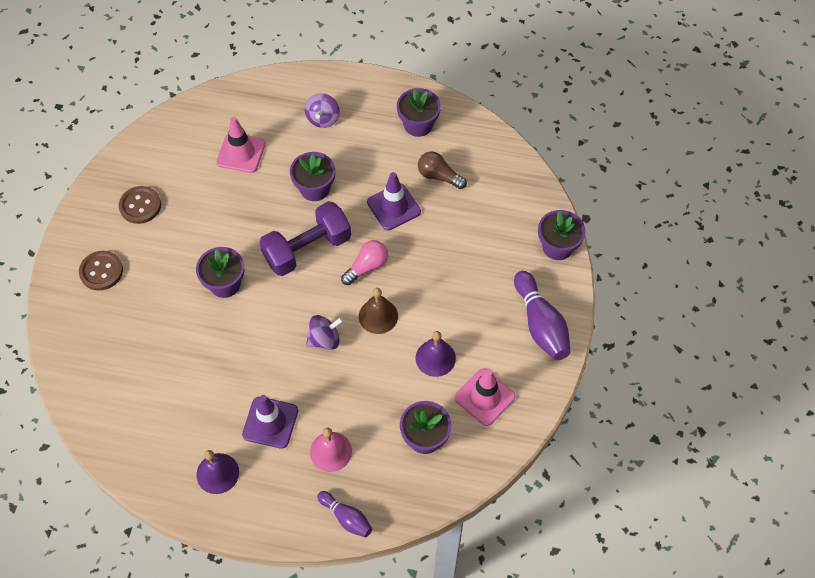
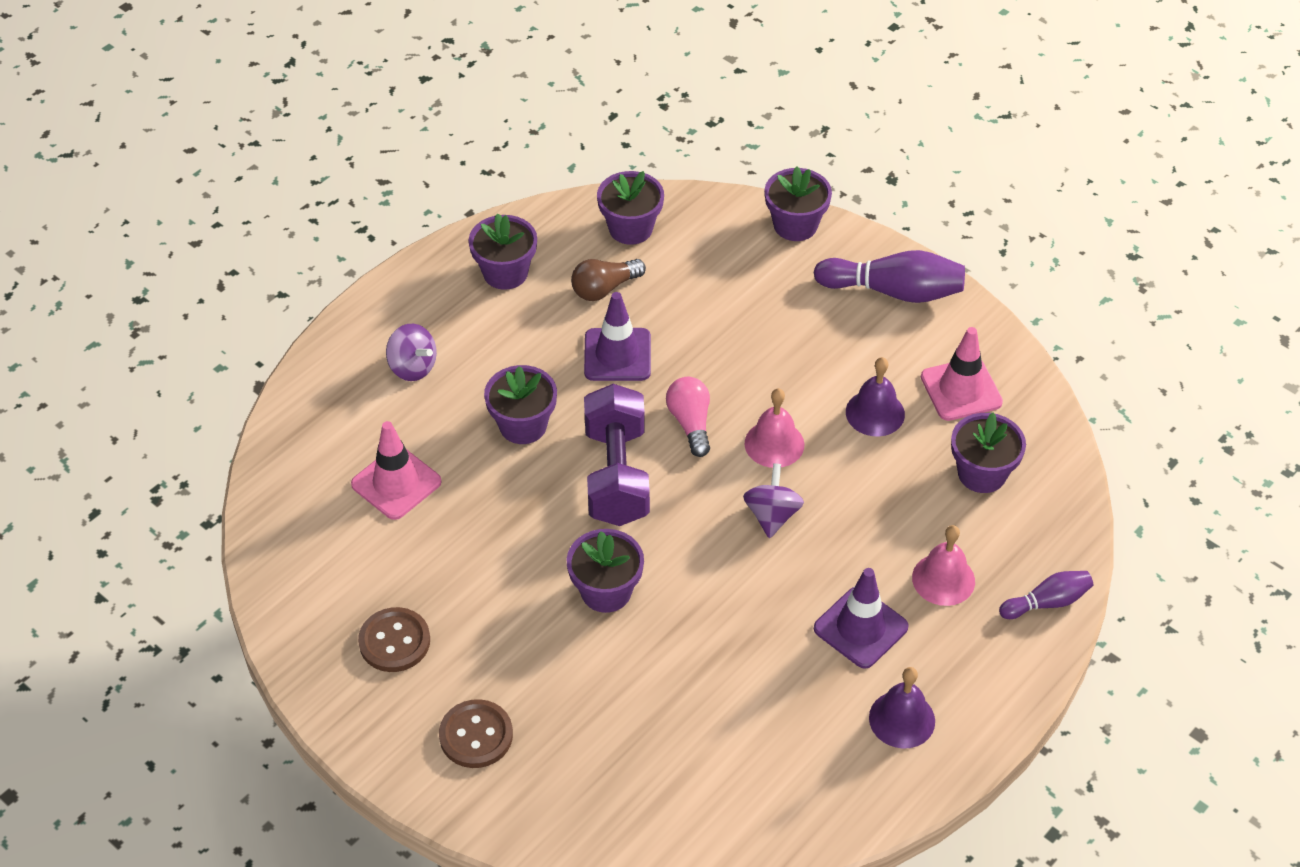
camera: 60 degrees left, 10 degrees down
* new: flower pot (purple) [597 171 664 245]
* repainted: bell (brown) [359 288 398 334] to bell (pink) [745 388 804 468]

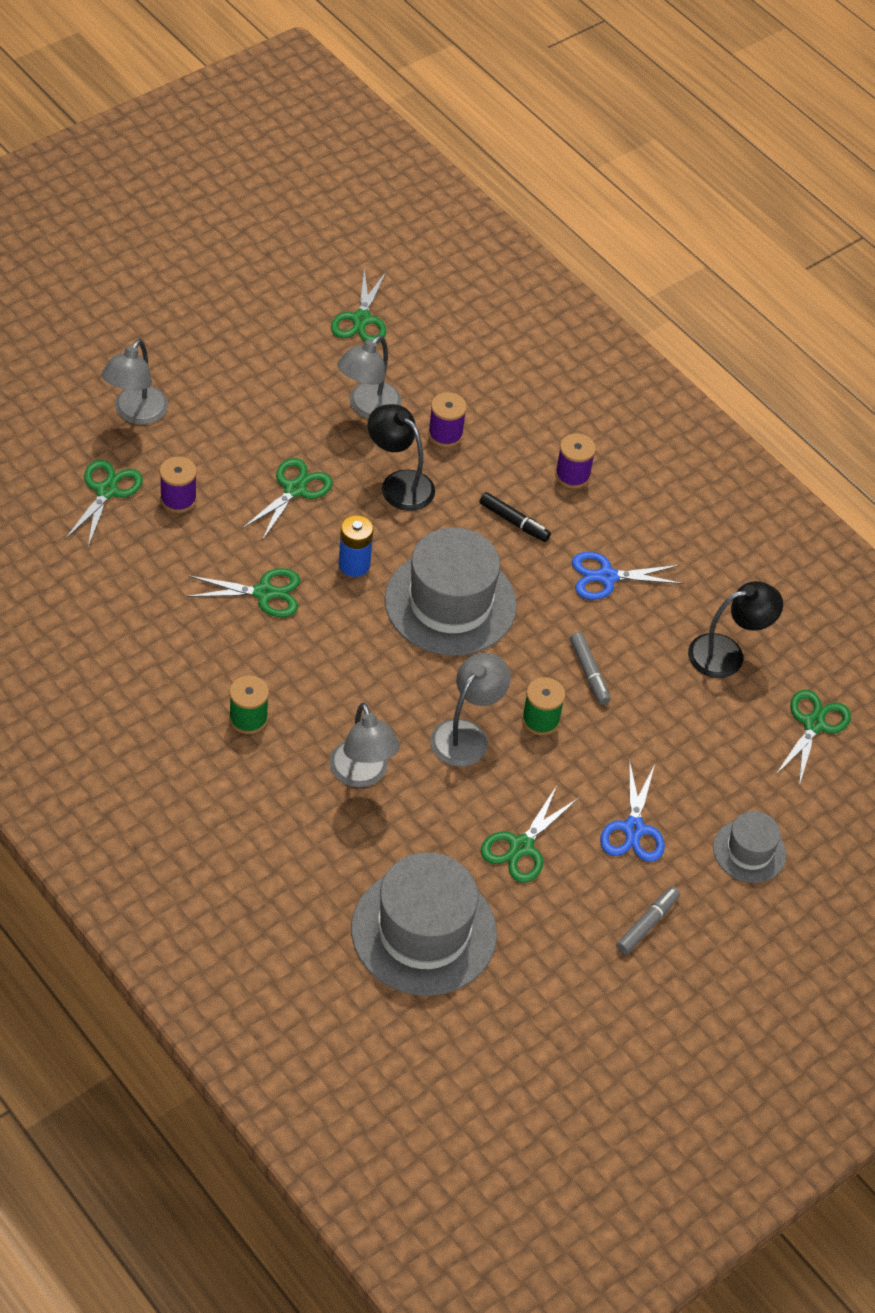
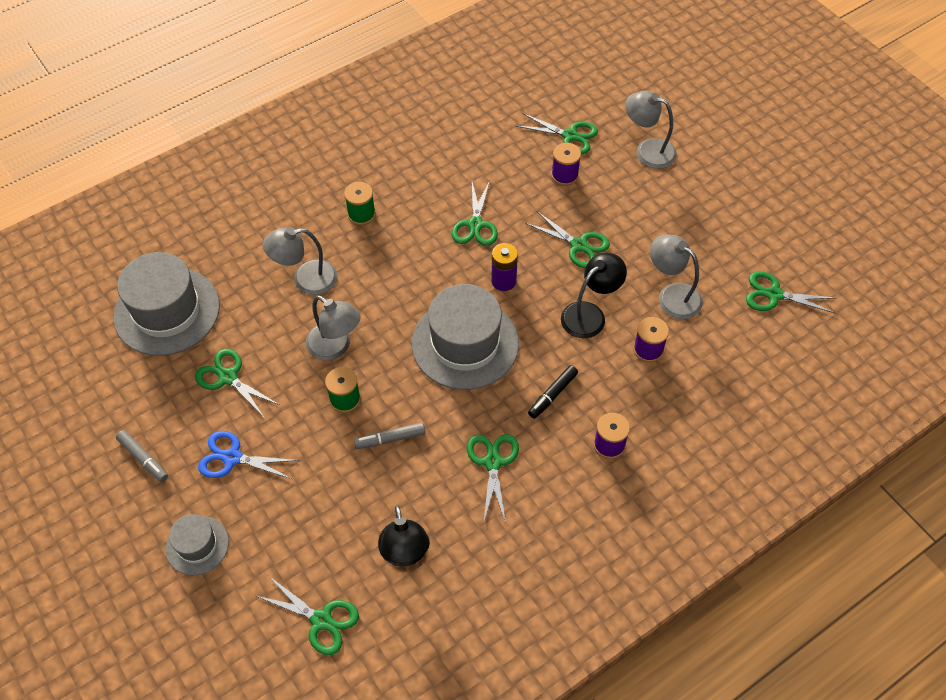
camera: 100 degrees right, 5 degrees up
* repainted: battery (blue) [339 515 373 577] to battery (purple) [491 243 518 291]
* repainted: scissors (blue) [572 552 684 600] to scissors (green) [467 434 519 523]

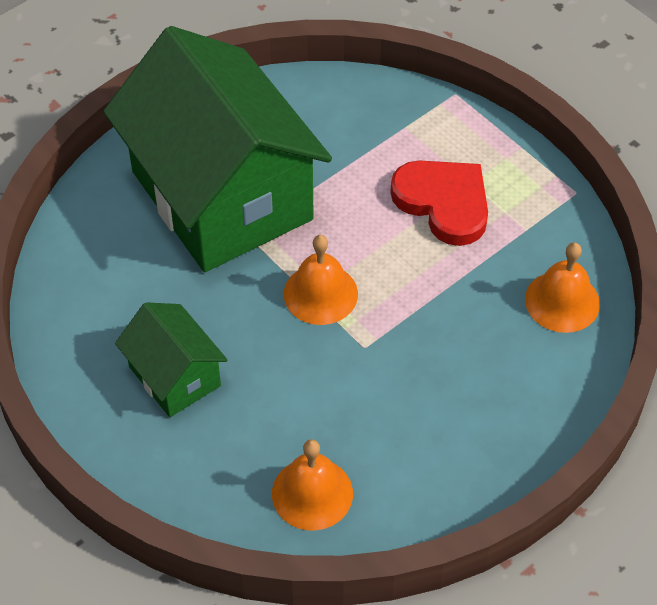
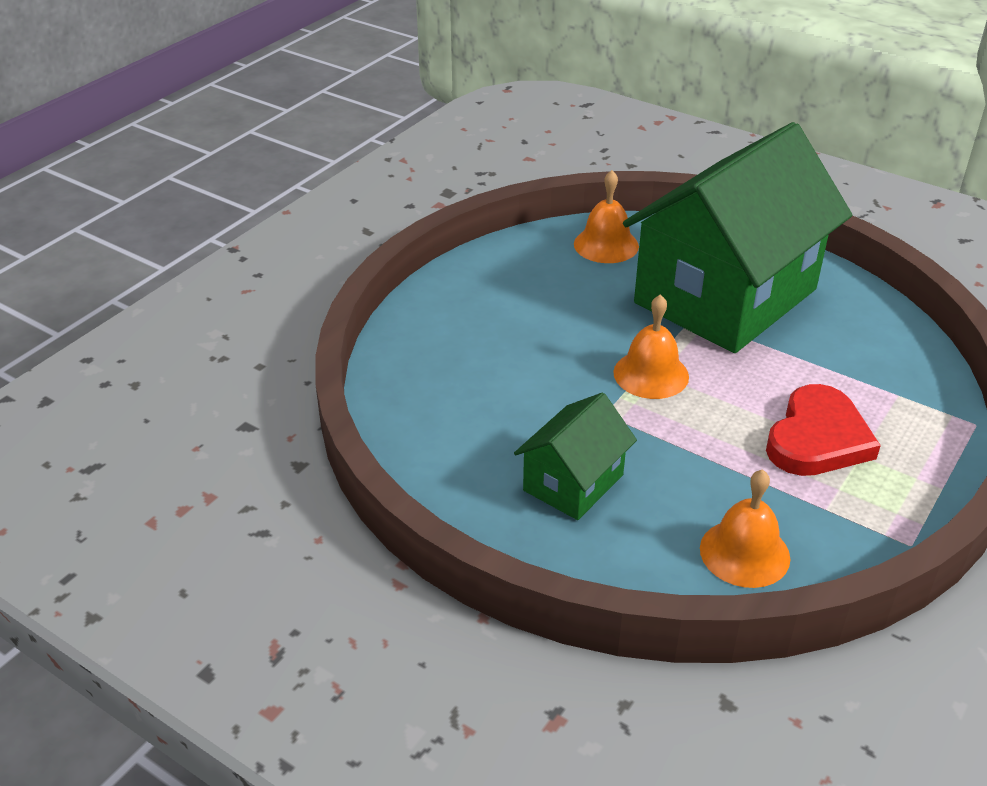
camera: 75 degrees right, 15 degrees down
* shifted: house (green) [115 302 227 417] to [514 392 637 520]
* shifted: bell (orange) [272 439 353 530] to [574 170 639 263]

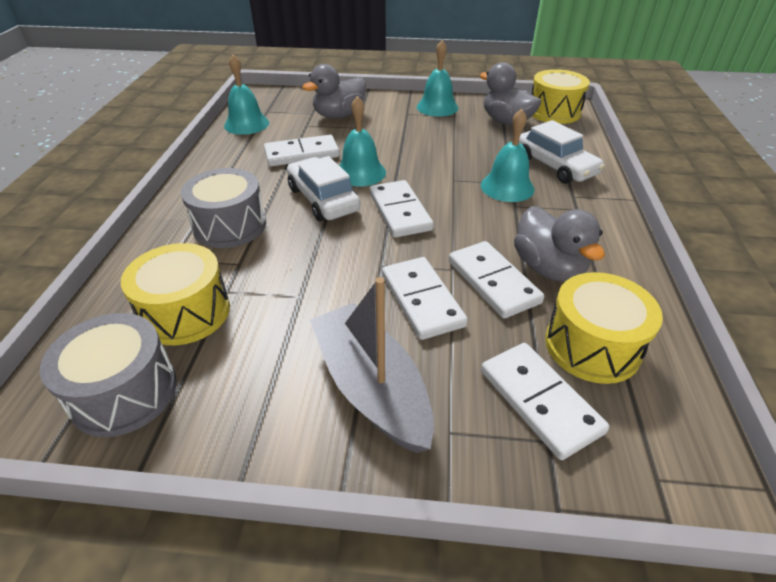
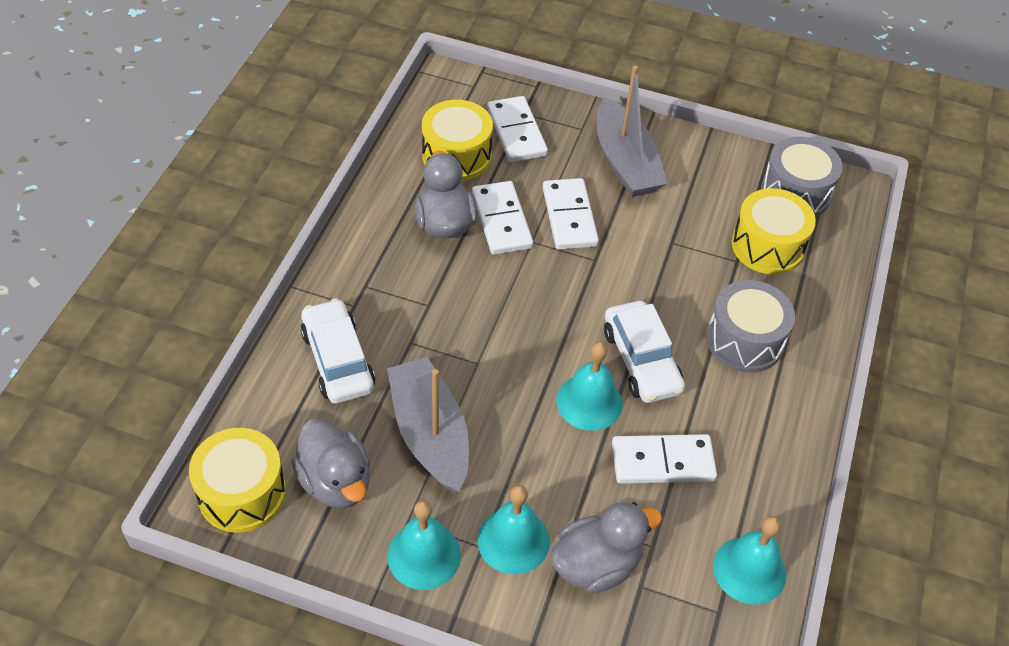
camera: 170 degrees left, 10 degrees up
* gone: domino (white) [370 180 434 238]
* new: boat (grey) [387 357 469 493]
* shifted: bell (turquoise) [481 109 534 202] to [478 485 550 574]

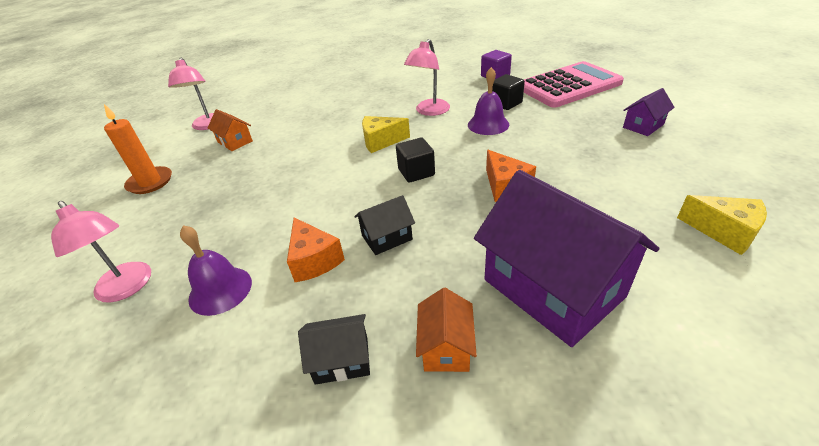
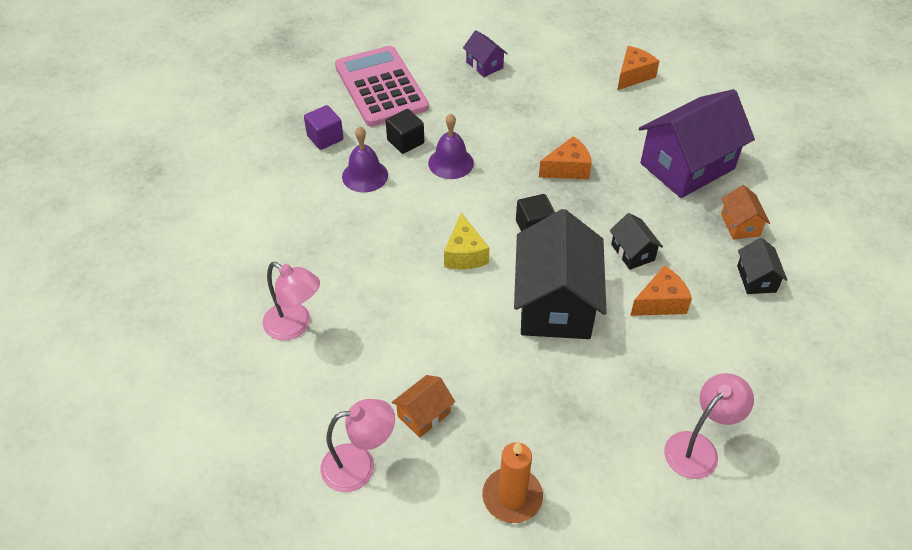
camera: 90 degrees left, 10 degrees up
* new: house (black) [514 209 607 339]
* shifted: bell (purple) [180 225 252 316] to [342 127 388 192]
* shifted: lamp (pink) [404 39 450 116] to [263 262 320 341]
* repainted: cheese (yellow) [677 195 767 255] to cheese (orange) [618 46 659 90]
* rotated: house (orange) [416 288 477 372] = [721 185 770 239] 75 degrees clockwise

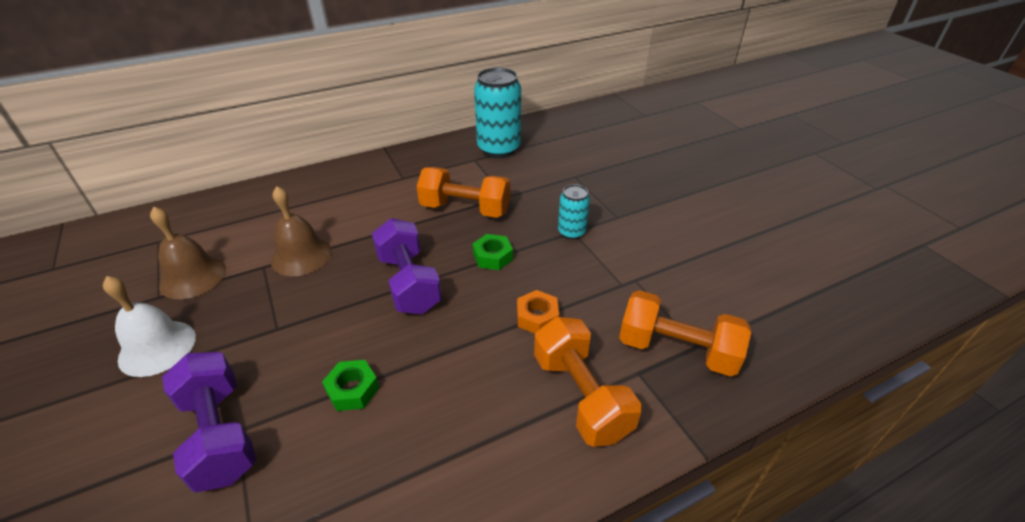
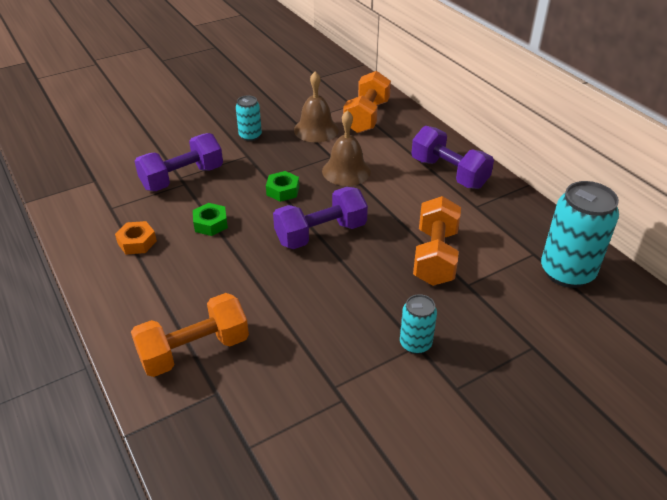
camera: 85 degrees right, 0 degrees up
* new: dumbbell (purple) [411 126 494 189]
* shifted: nut (green) [472 234 513 270] to [266 171 299 202]
* shifted: nut (orange) [517 290 559 334] to [115 221 157 254]
* shifted: dumbbell (orange) [619 290 751 376] to [343 71 391 133]
* swapped: bell (white) [103 276 196 377] to can (turquoise) [236 95 262 141]

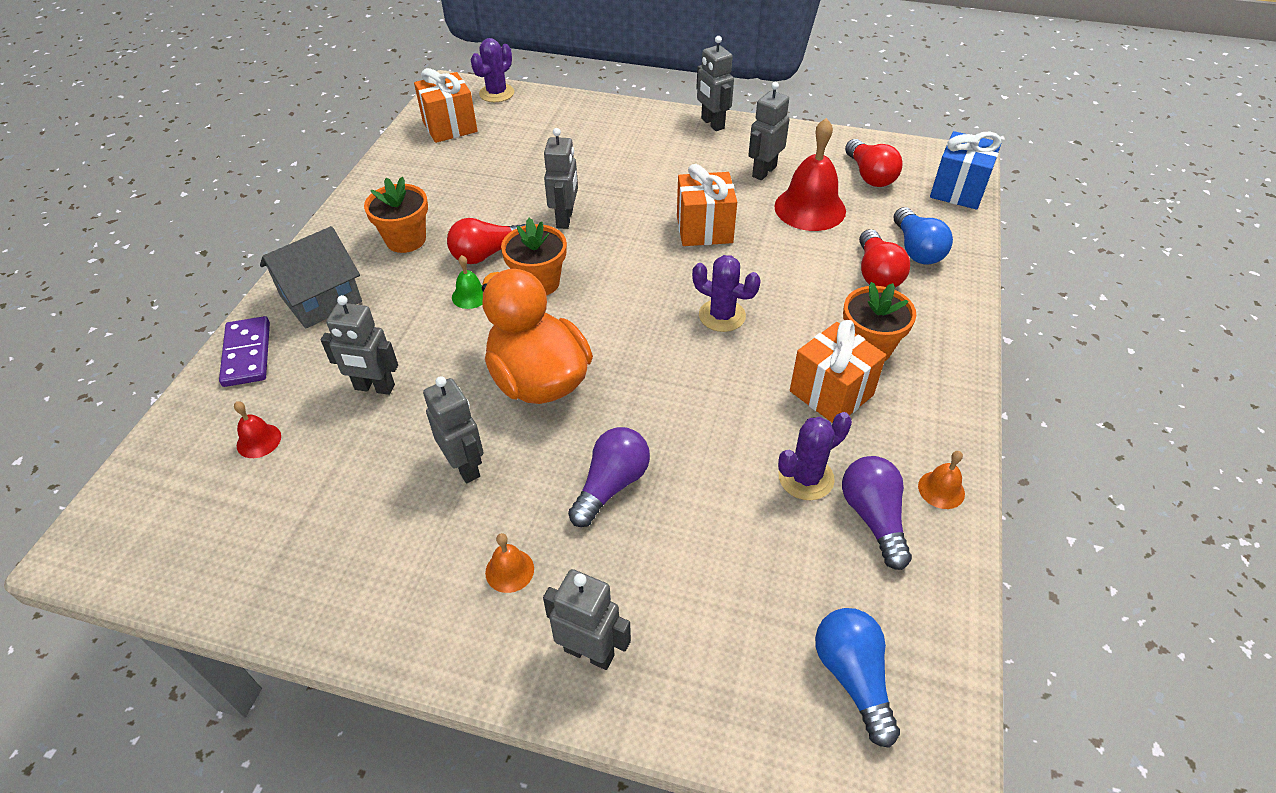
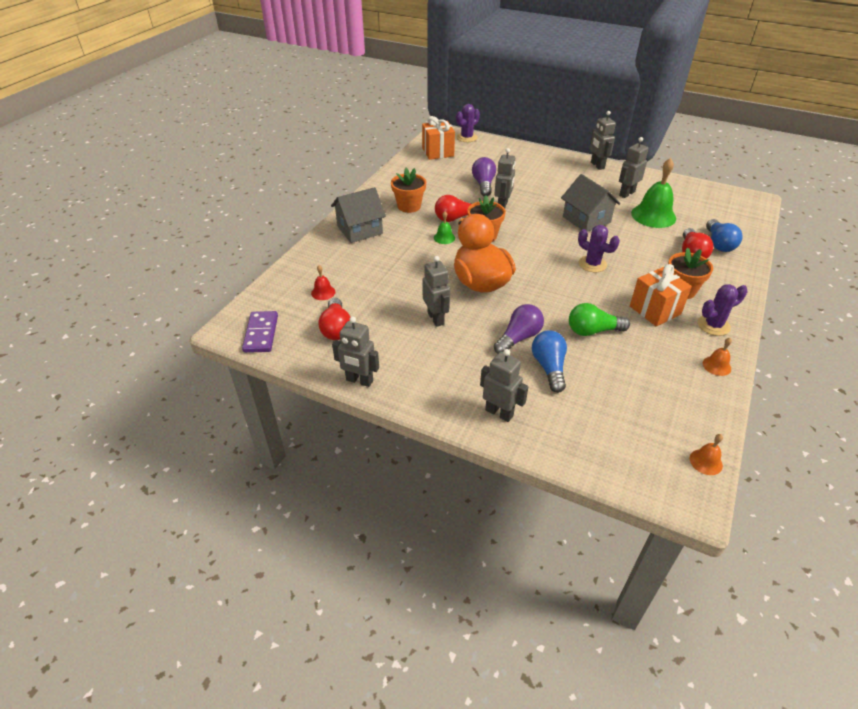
camera: 10 degrees right, 5 degrees down
* gone: gift (blue) [930 131 1002 210]
* new: light bulb (green) [569 303 630 336]
* shifted: domino (purple) [219 316 270 387] to [242 311 278 353]
* shifted: robot (grey) [321 295 398 395] to [332 317 379 387]
* shifted: bell (orange) [485 533 534 593] to [690 434 723 475]
* shifted: cactus (purple) [778 412 852 500] to [698 284 748 336]
* shifted: light bulb (blue) [815 608 900 748] to [532 330 567 393]
* shifted: light bulb (purple) [842 456 912 570] to [472 157 496 196]
* shifted: light bulb (red) [845 139 902 187] to [319 298 350 340]
* swapped: gift (orange) [677 164 737 246] to house (grey) [561 174 620 232]
* repainted: bell (red) [774 118 846 231] to bell (green) [631 158 676 228]

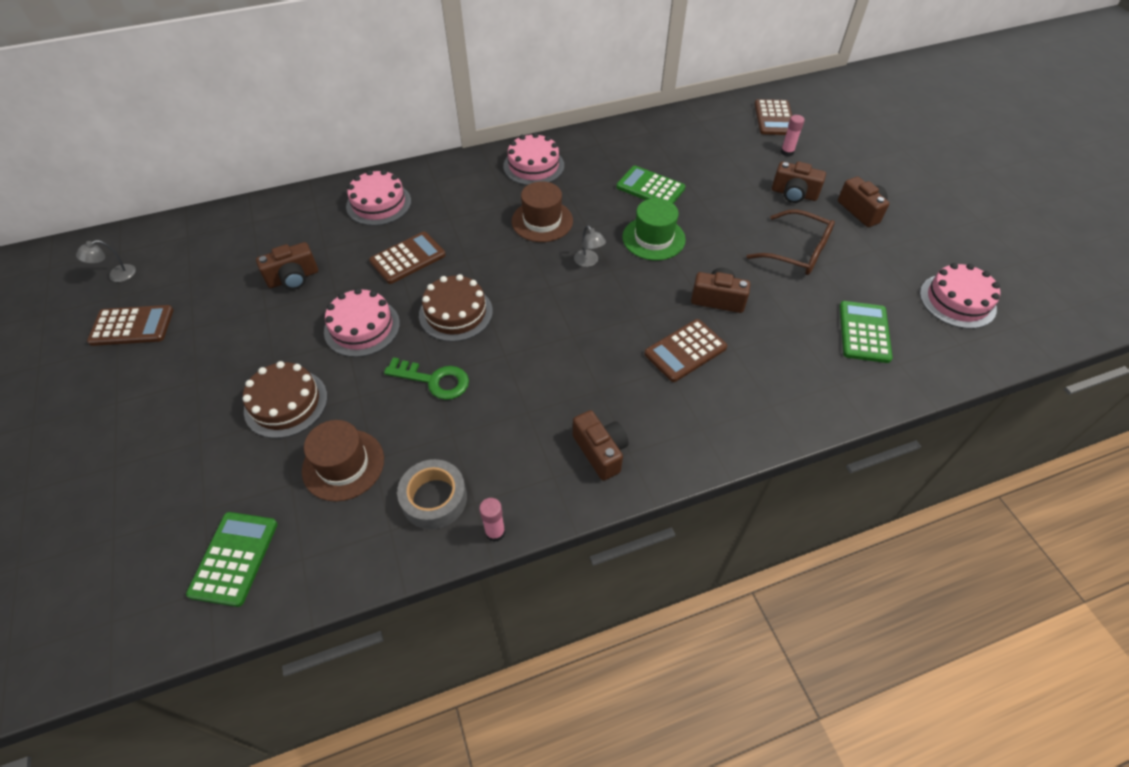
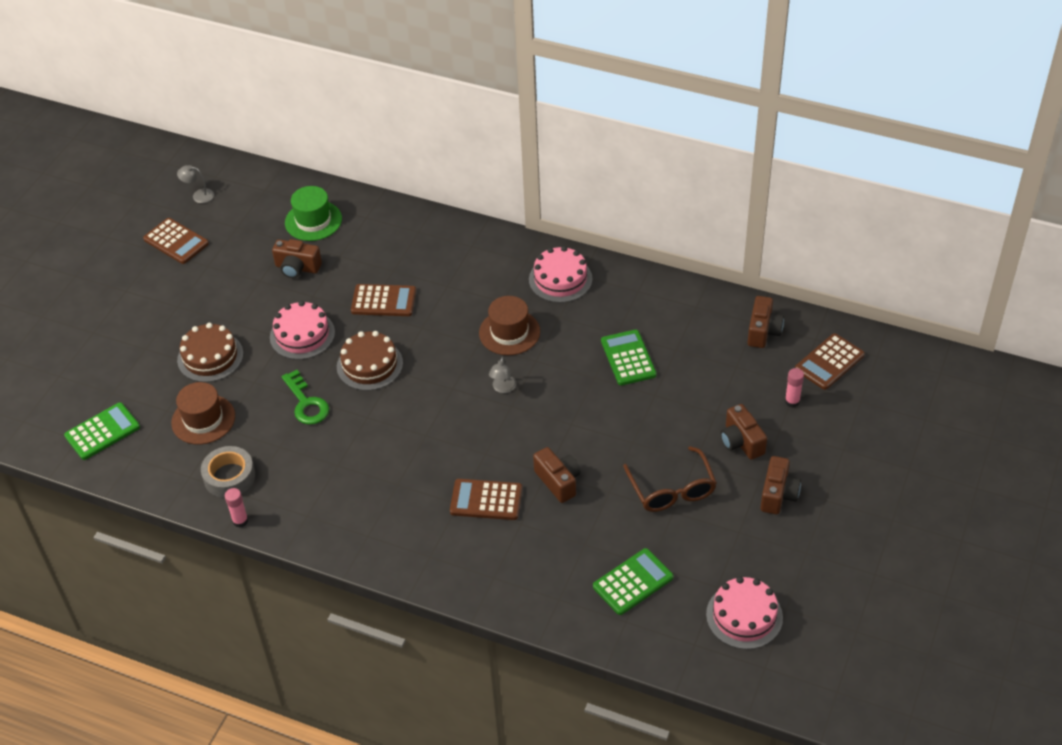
camera: 45 degrees right, 5 degrees down
* gone: cake (pink) [346 170 411 226]
* shifted: camera (brown) [573 410 629 481] to [747 296 784 348]
* shifted: hat (green) [622 198 686 260] to [285 186 342 241]

